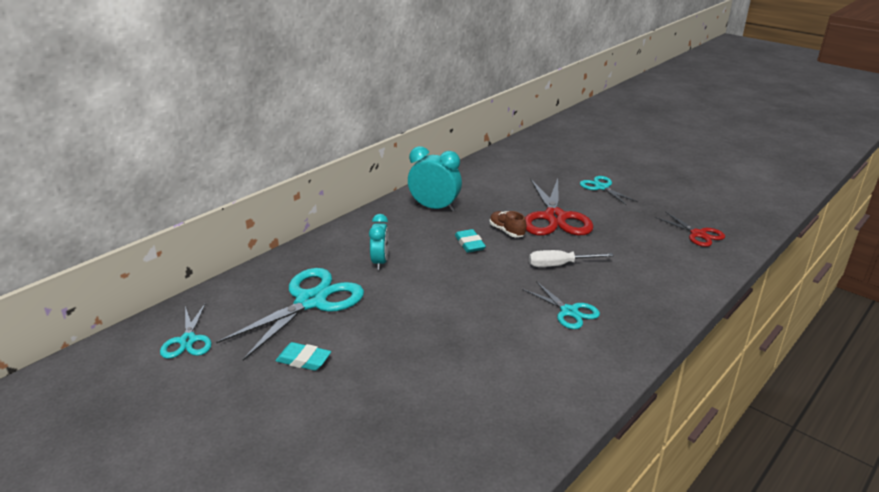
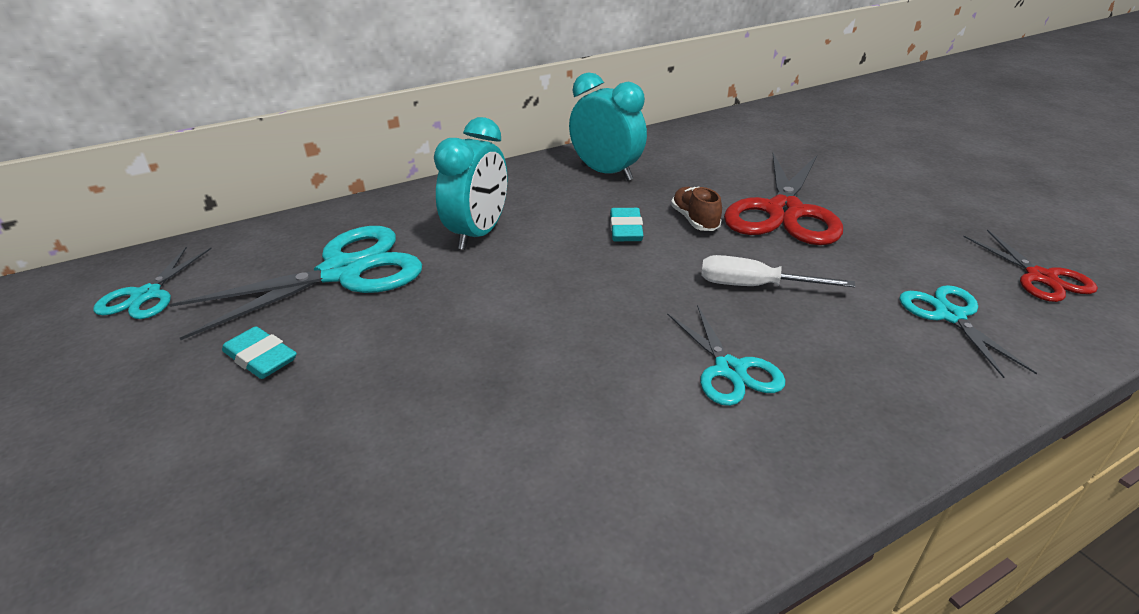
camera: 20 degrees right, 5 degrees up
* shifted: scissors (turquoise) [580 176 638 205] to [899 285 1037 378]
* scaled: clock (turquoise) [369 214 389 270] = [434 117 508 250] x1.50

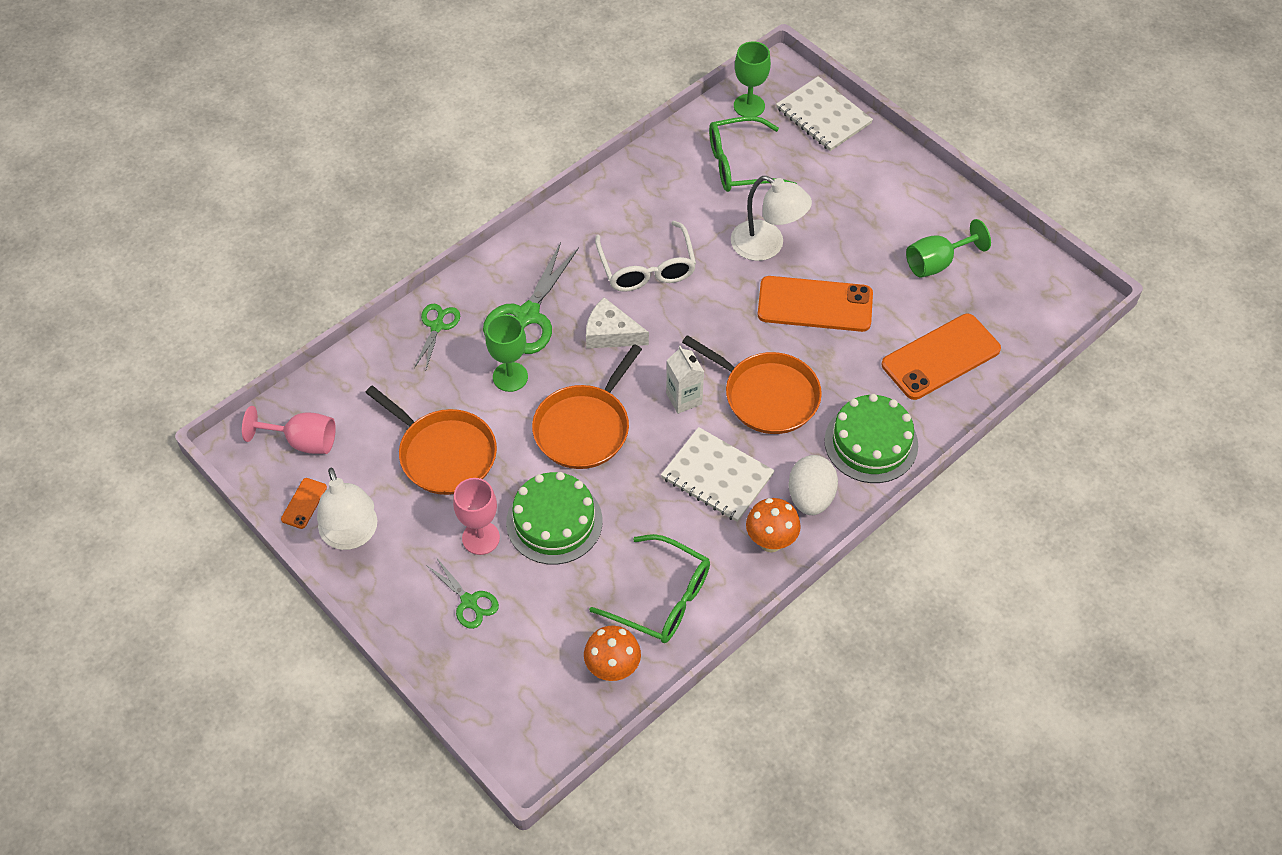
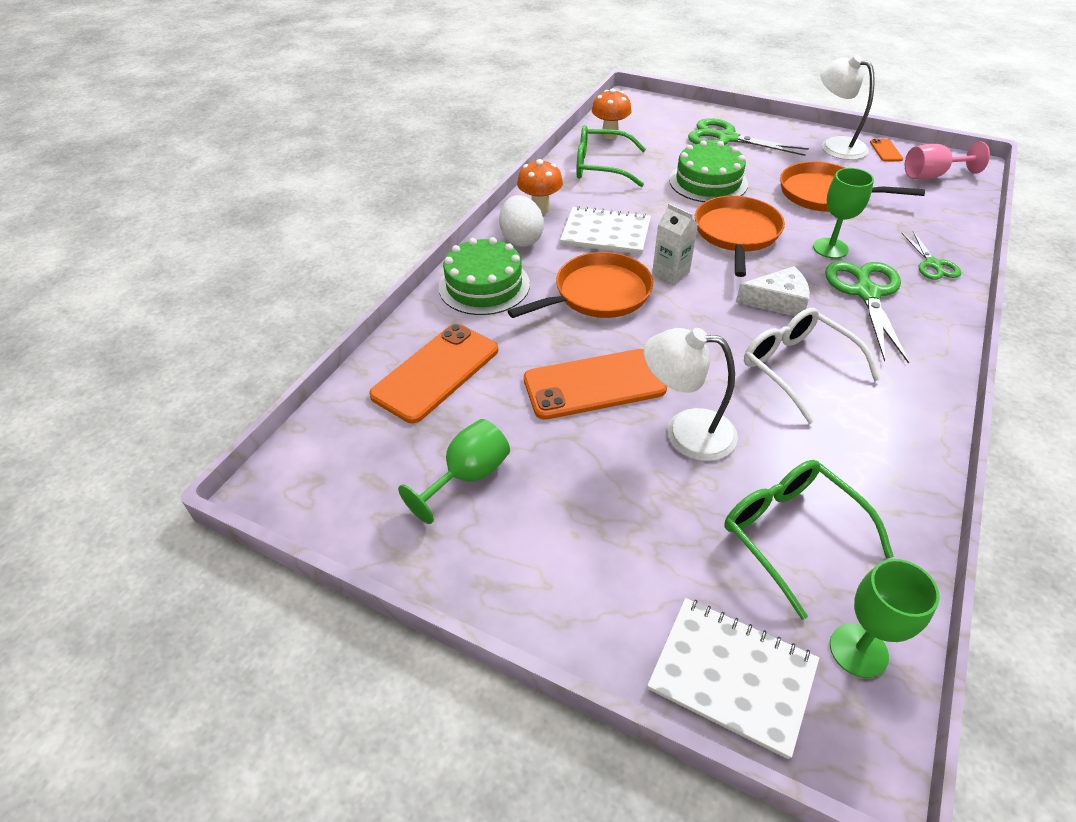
camera: 160 degrees right, 10 degrees down
* gone: goblet (pink) [453 478 500 555]
* rotated: pan (orange) [682 335 822 434] = [508 252 653 318] 135 degrees clockwise
* rotated: glasses (green) [709 116 797 192] = [724 460 894 620] 90 degrees counterclockwise
* scaled: scissors (green) [426 557 499 629] = [688 118 809 156] x1.77

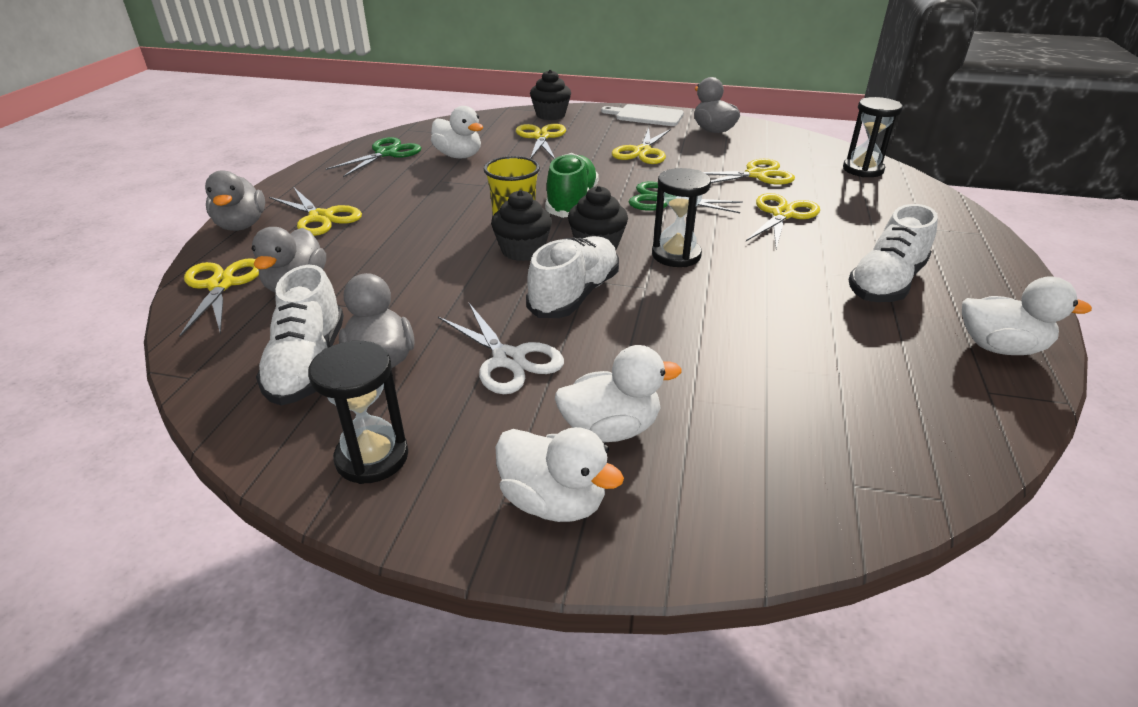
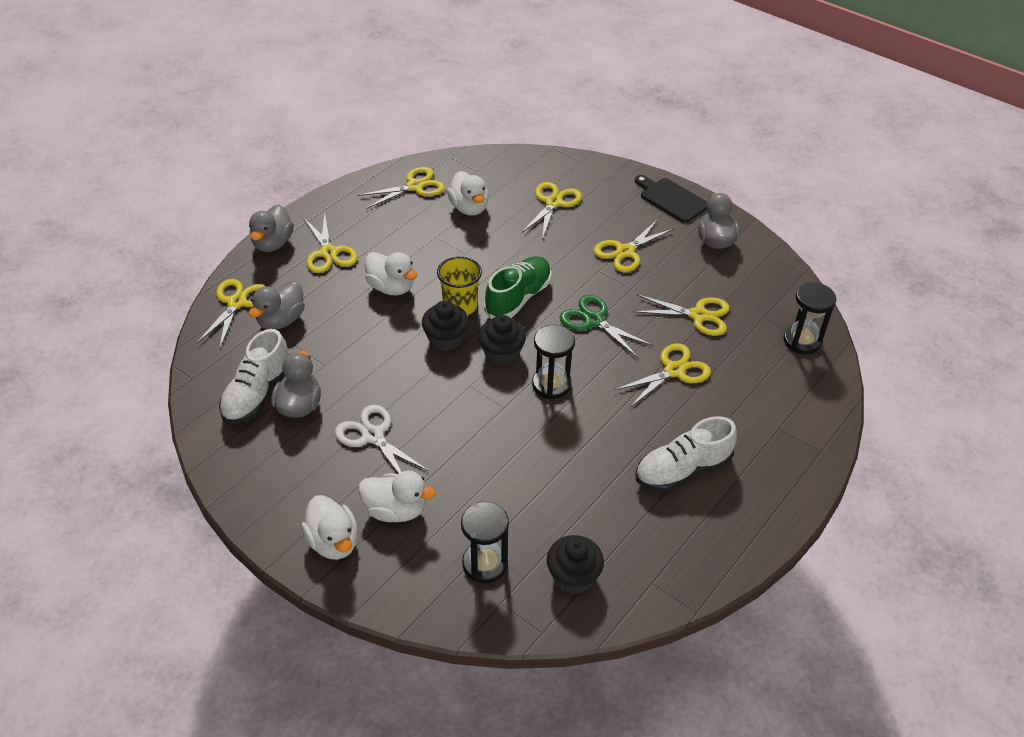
camera: 25 degrees right, 10 degrees up
* gone: shoe (white) [526 236 619 318]
* shifted: hourglass (black) [308 341 408 484] to [461 502 509 583]
* shifted: cupcake (black) [530 69 571 120] to [547 535 604 594]
* shifted: duck (white) [962 276 1092 355] to [365 252 417 296]
* repainted: scissors (green) [326 137 421 177] to scissors (yellow) [358 167 445 209]
* repainted: cutting board (white) [601 104 684 126] to cutting board (black) [635 175 707 223]
* rotated: scissors (white) [438 303 564 394] = [335 405 429 474] 150 degrees clockwise

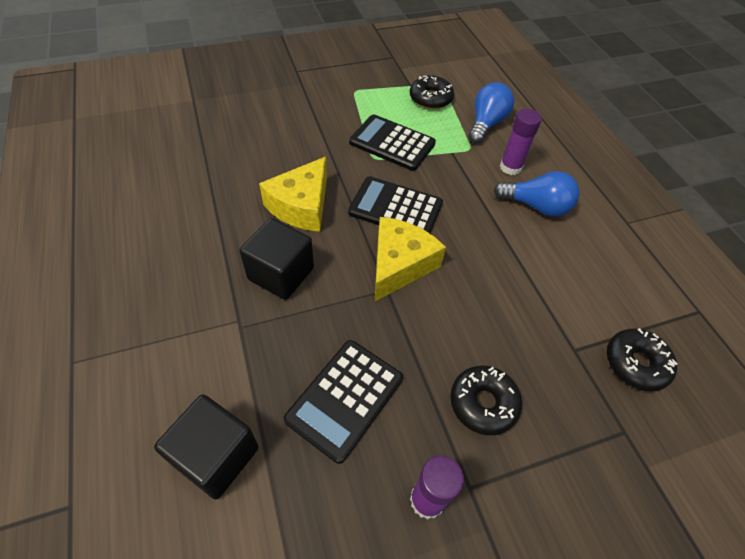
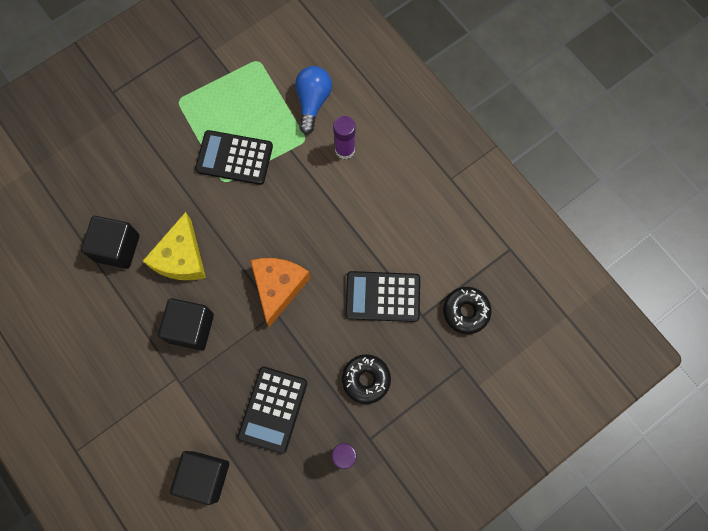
camera: 15 degrees left, 20 degrees up
* gone: donut (black) [410 75 454 109]
* gone: light bulb (blue) [494 171 579 217]
* new: cube (black) [81 216 139 269]
* shifted: calculator (black) [348 176 443 233] to [345 271 420 322]
* repainted: cheese (yellow) [375 217 446 301] to cheese (orange) [250 258 310 327]

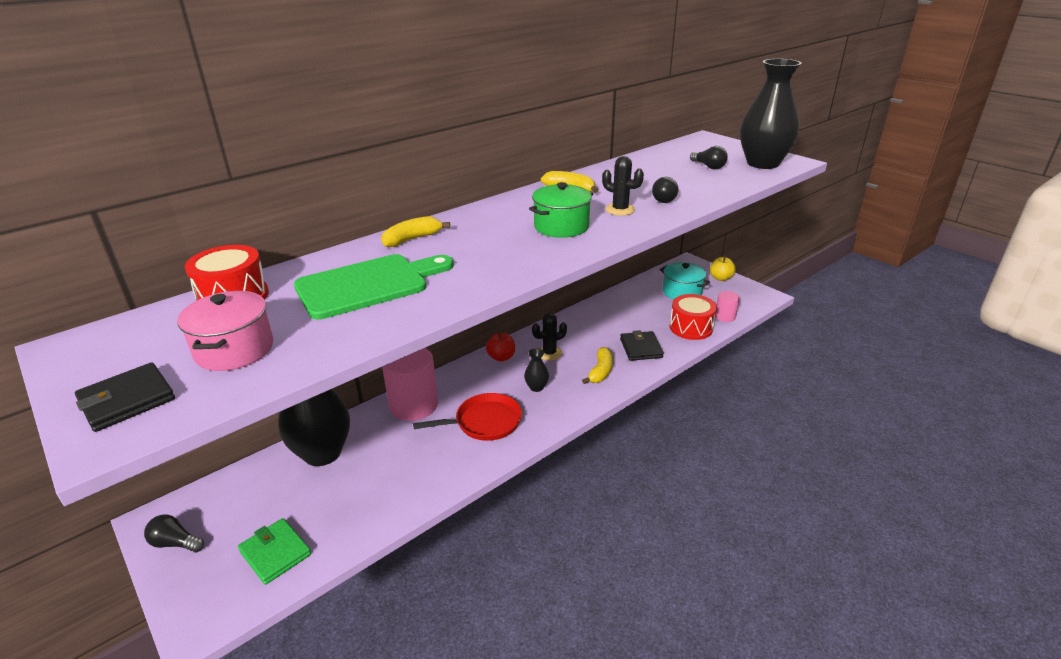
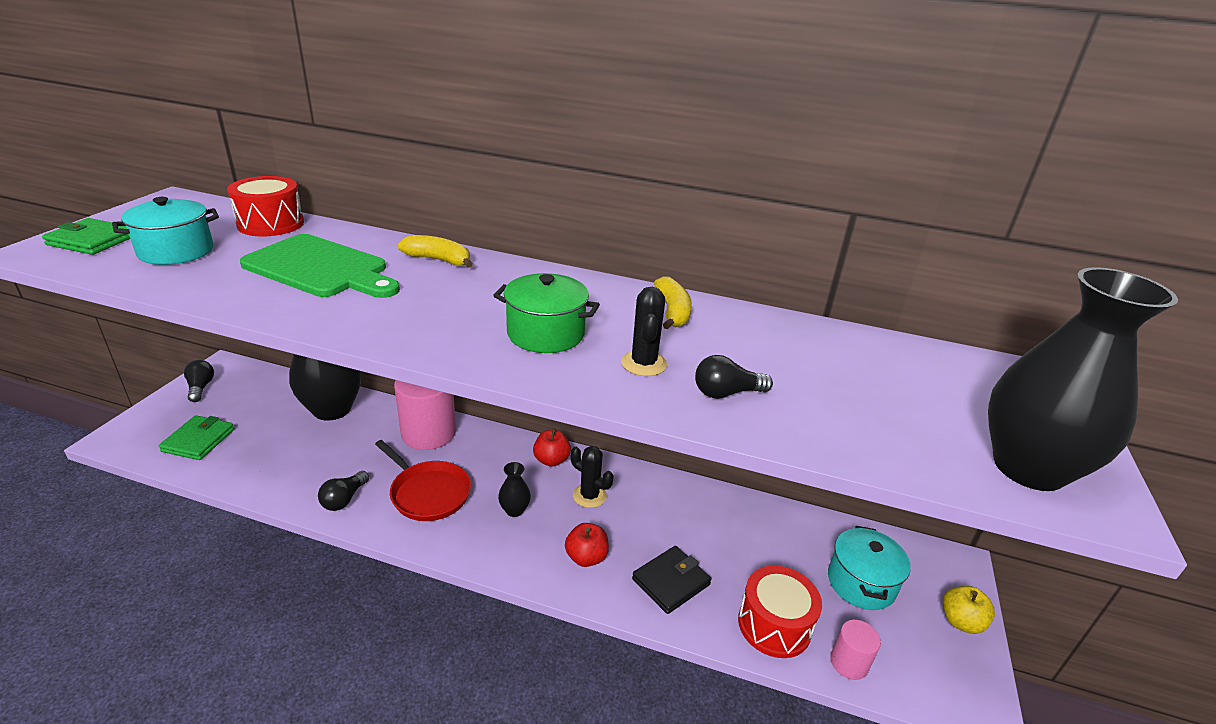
camera: 55 degrees right, 0 degrees up
* shifted: light bulb (black) [690 146 728 169] to [318 471 369 511]
* swapped: banana (yellow) [582 347 613 384] to apple (red) [565 523 609 567]
* repainted: wallet (black) [75 362 175 432] to wallet (green) [42 218 130 255]
* repainted: pot (pink) [177 291 273 371] to pot (turquoise) [112 197 219 265]

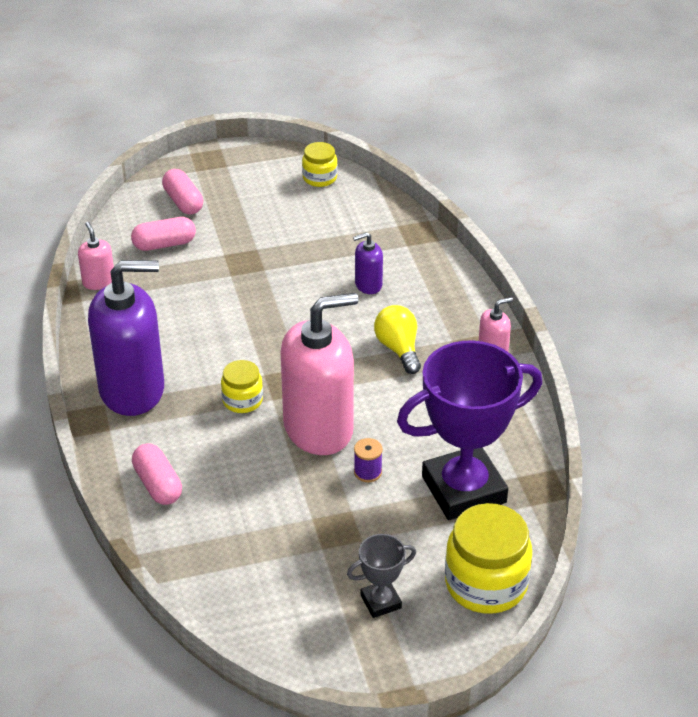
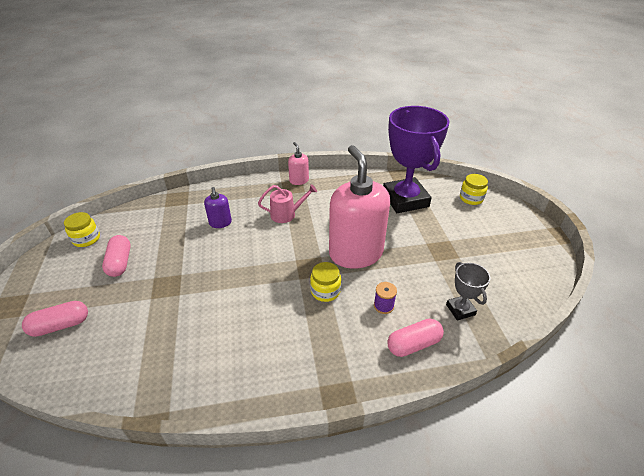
camera: 85 degrees left, 0 degrees up
* gone: soap dispenser (pink) [78 222 114 290]
* gone: soap dispenser (purple) [88 260 164 416]
* shifted: capsule (pink) [131 217 196 251] to [102 235 131 277]
* shifted: trophy (grey) [347 534 416 618] to [446 262 490 321]
* shifted: spool (purple) [354 438 383 482] to [374 282 397 314]
* swapped: light bulb (yellow) [374 305 421 374] to watering can (pink) [258 184 317 223]
* scaled: jar (yellow) [445 503 532 614] = [460 174 488 205] x0.55

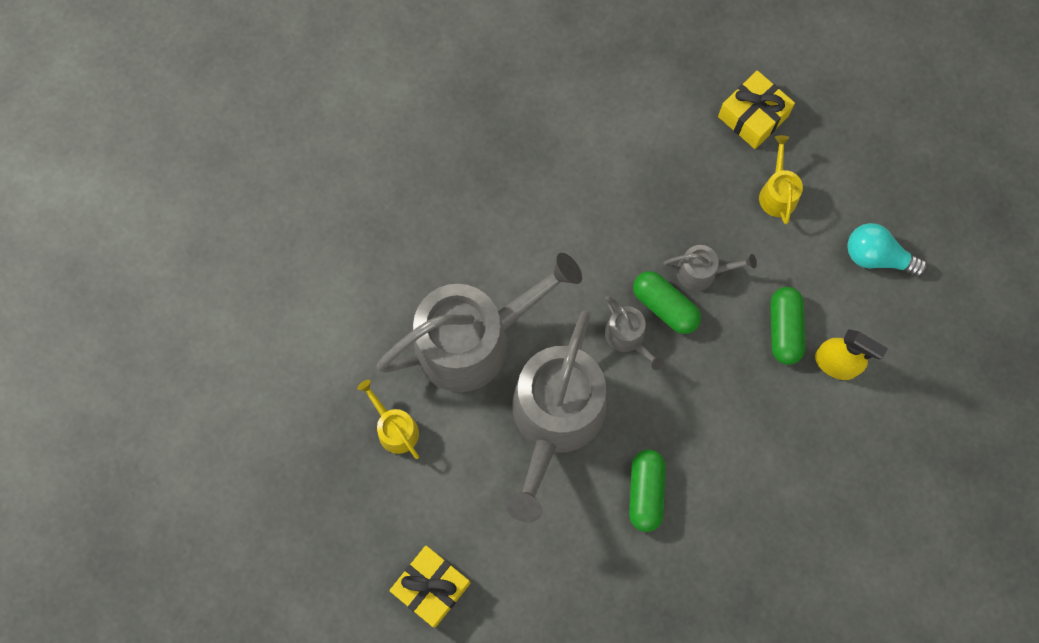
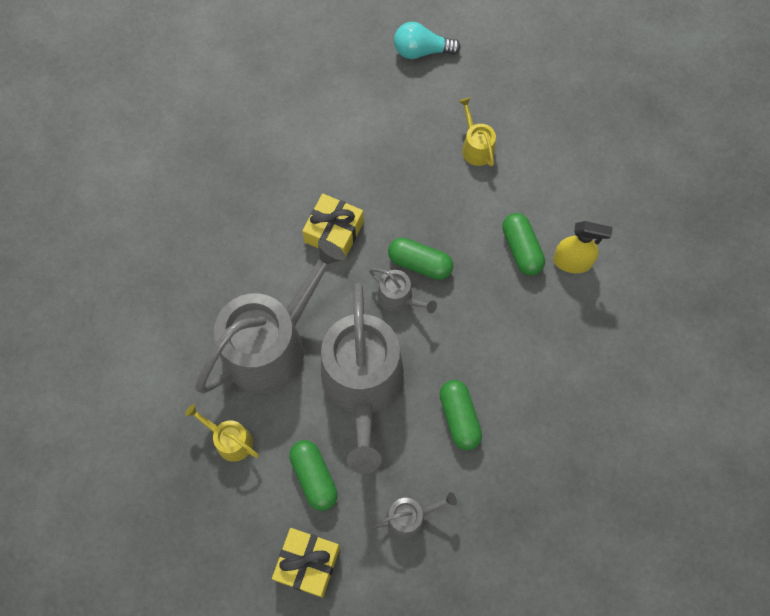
camera: 20 degrees left, 5 degrees down
* new: capsule (green) [289 440 338 511]
* shifted: watering can (grey) [663 245 757 291] to [372 492 457 538]
* shifted: gift (yellow) [718 70 795 149] to [302 194 364 257]
* shifted: light bulb (turquoise) [847 223 928 277] to [394 22 461 59]

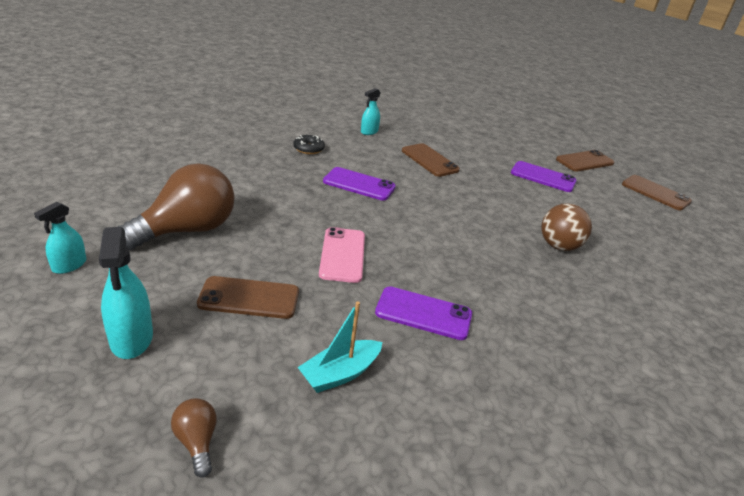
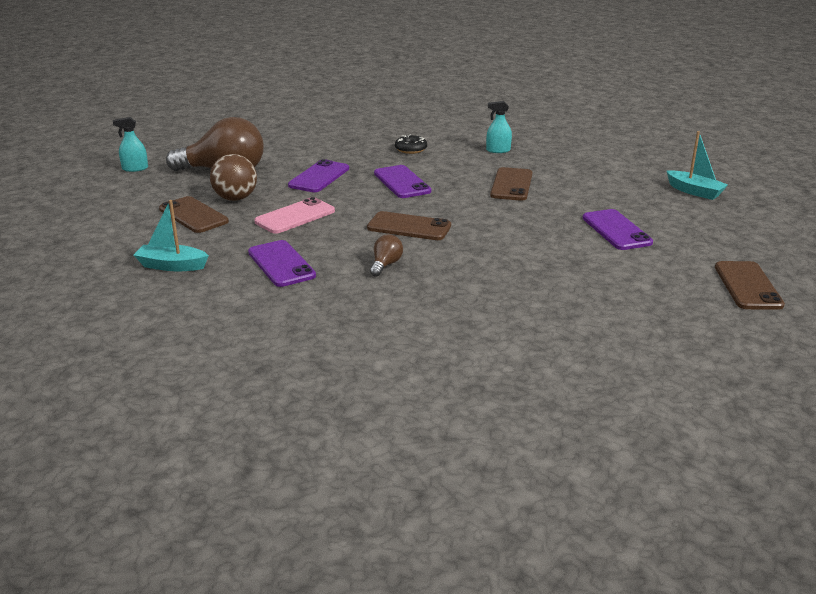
camera: 50 degrees right, 5 degrees down
* gone: spray bottle (turquoise) [99 227 153 359]
* new: phone (purple) [288 159 349 192]
* new: boat (turquoise) [667 131 728 200]
* shifted: light bulb (brown) [171 398 217 477] to [370 234 403 277]
* shifted: ball (brown) [541 203 592 251] to [210 154 257 201]
* shifted: phone (brown) [556 150 614 172] to [367 211 451 240]

